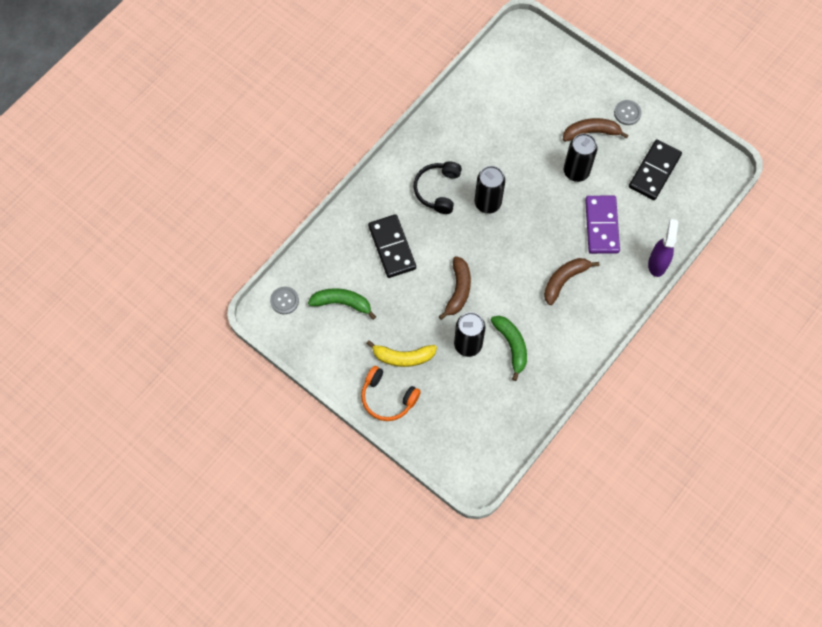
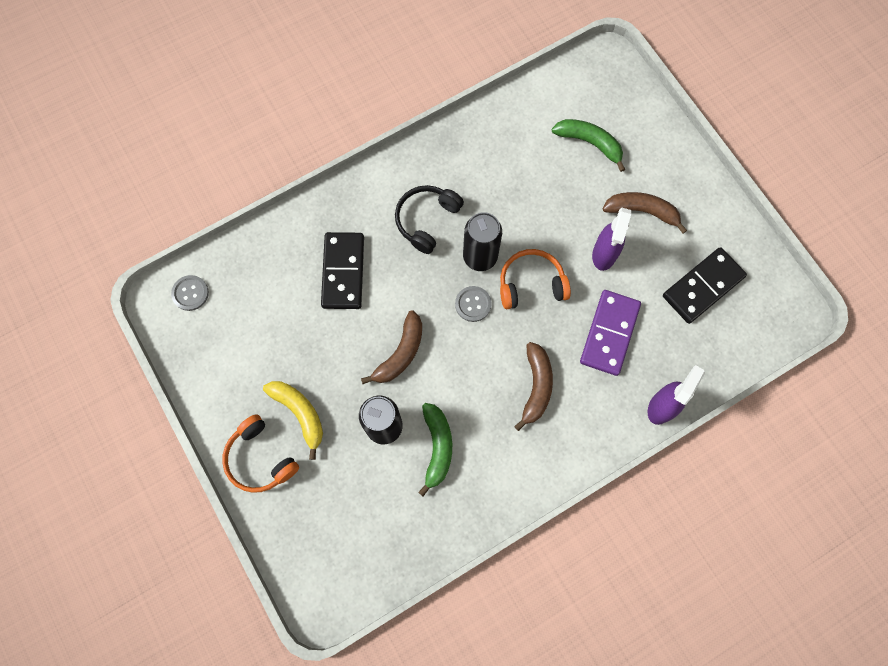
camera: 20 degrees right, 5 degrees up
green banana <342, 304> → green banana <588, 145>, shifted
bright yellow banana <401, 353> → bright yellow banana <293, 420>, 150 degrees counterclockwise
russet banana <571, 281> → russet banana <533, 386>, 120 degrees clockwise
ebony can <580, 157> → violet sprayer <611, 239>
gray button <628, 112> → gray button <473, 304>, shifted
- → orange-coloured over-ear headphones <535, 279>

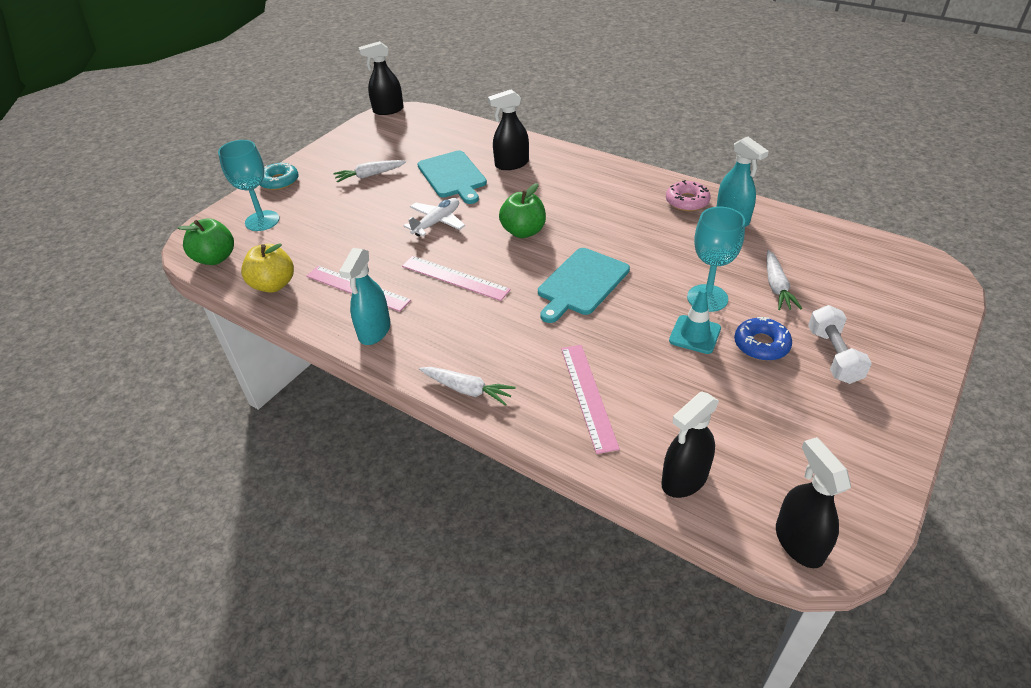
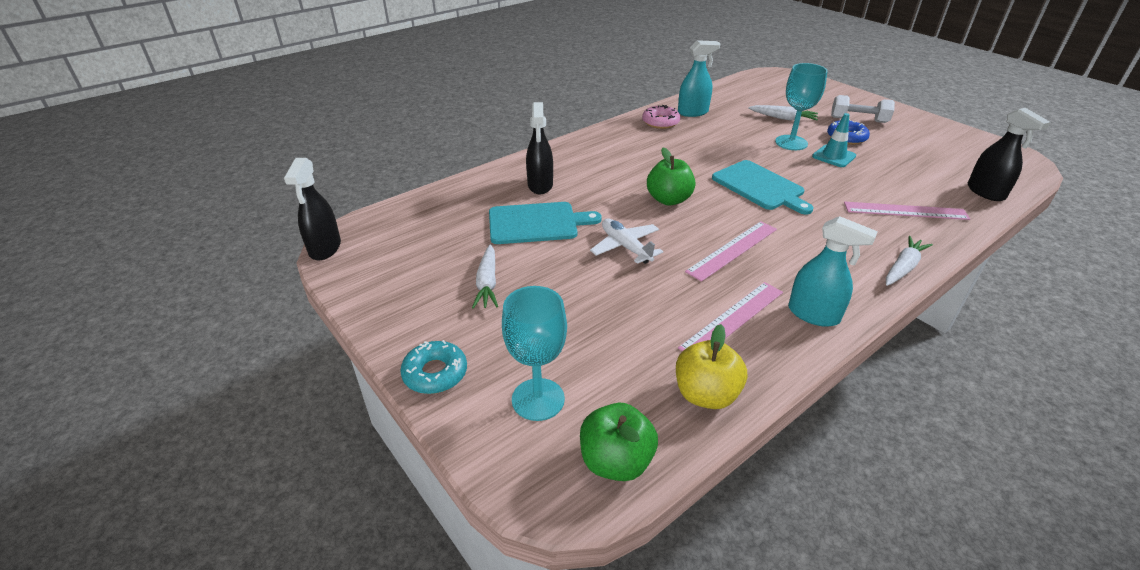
camera: 75 degrees left, 5 degrees down
ebony sprayer <813, 502> → -

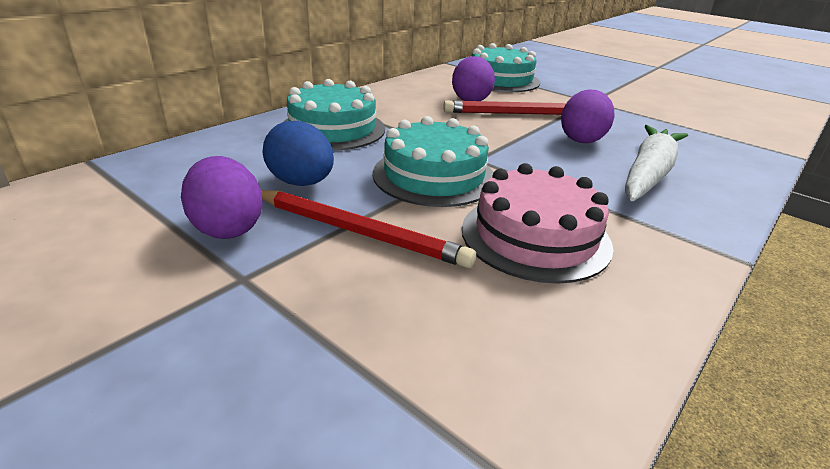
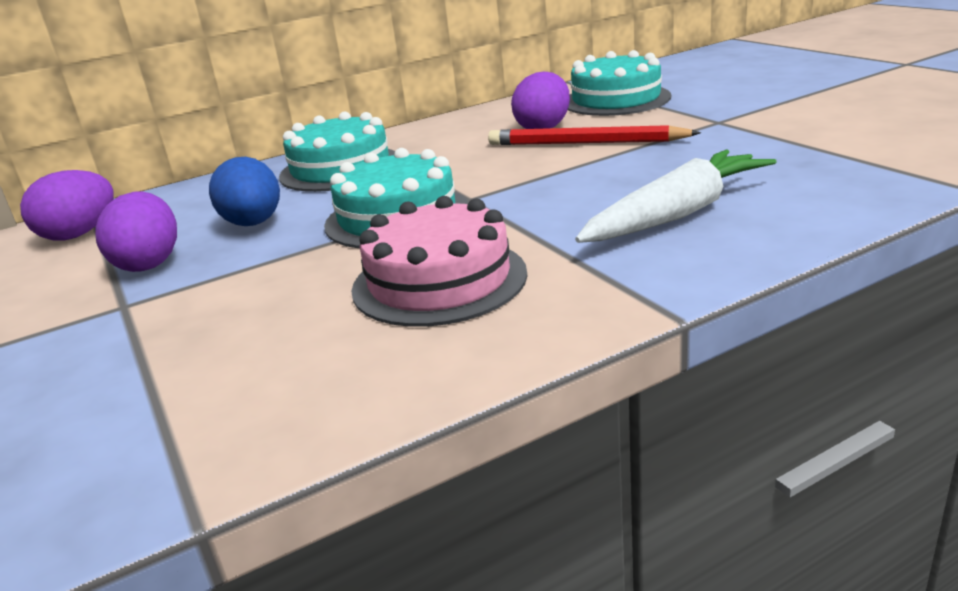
camera: 25 degrees right, 5 degrees down
crimson pencil <368, 229> → -
violet egg shape <588, 116> → violet egg shape <66, 205>, shifted

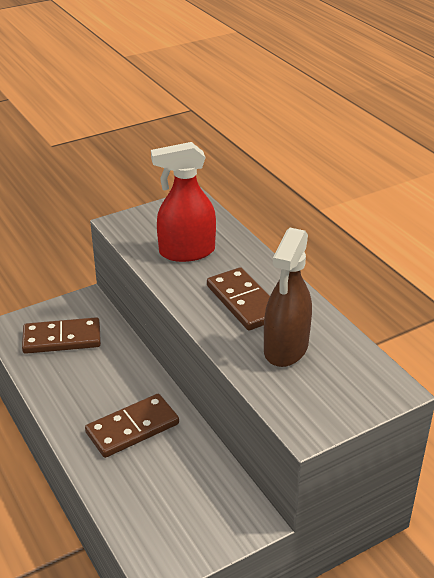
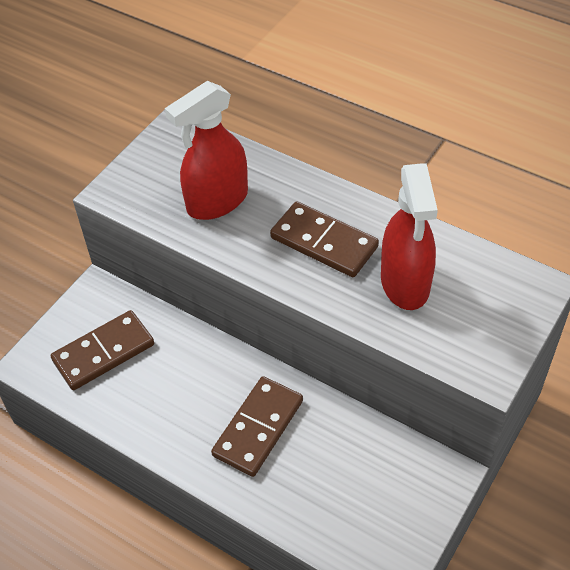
camera: 25 degrees left, 15 degrees up
russet sprayer <288, 297> → crimson sprayer <409, 236>

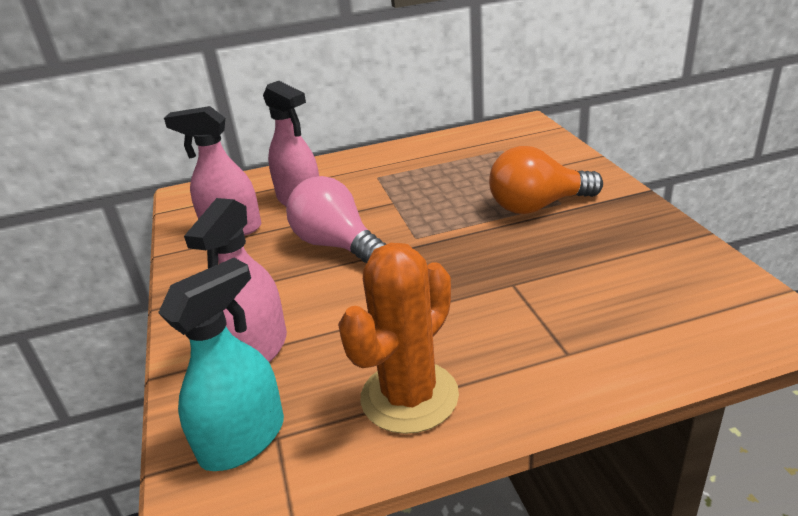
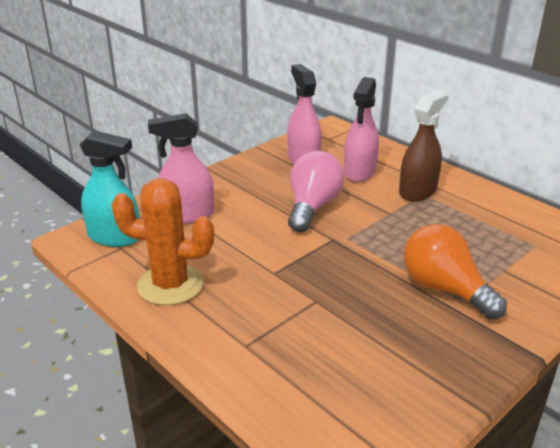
camera: 60 degrees right, 0 degrees up
- → russet sprayer <424, 145>

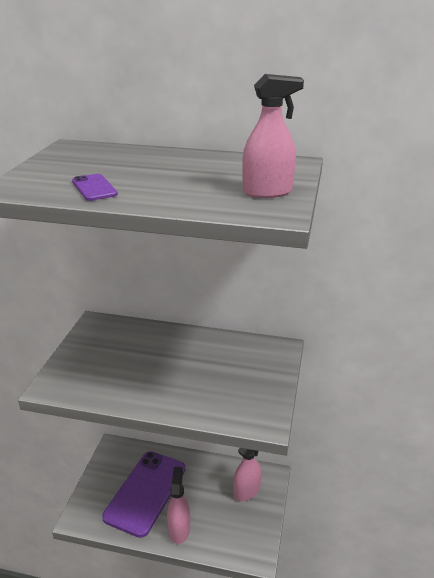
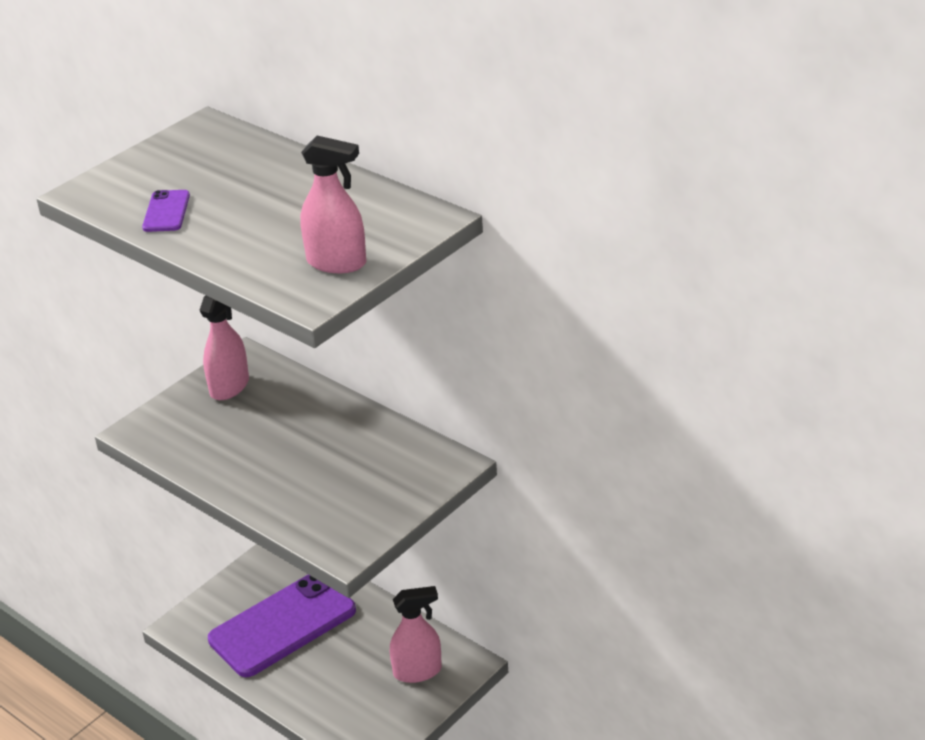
camera: 30 degrees right, 5 degrees up
rose-pink sprayer <178, 505> → rose-pink sprayer <224, 348>, shifted

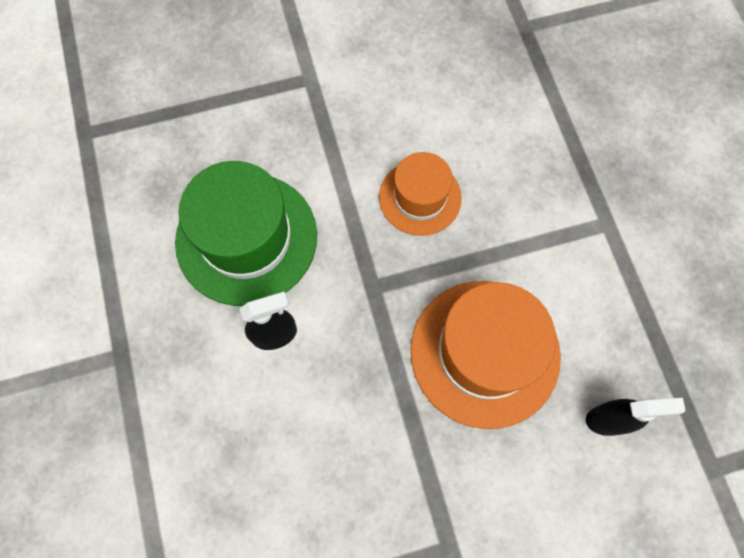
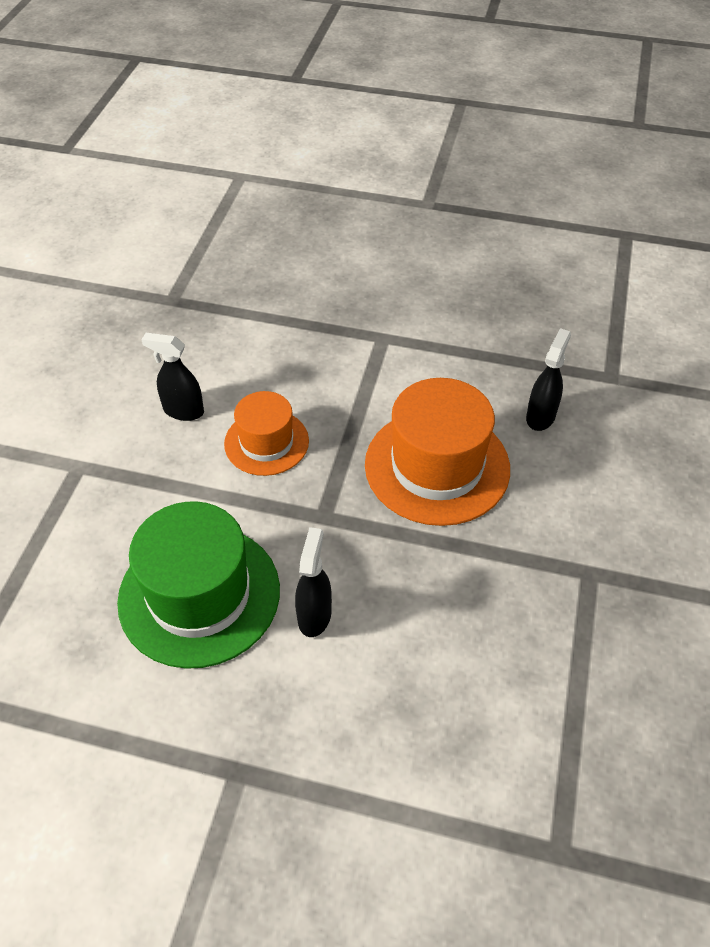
camera: 60 degrees left, 20 degrees down
- → ebony sprayer <172, 377>

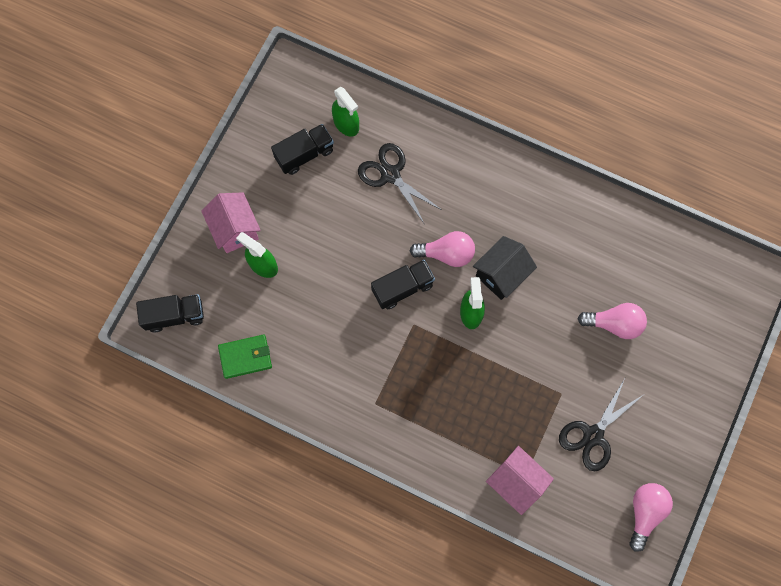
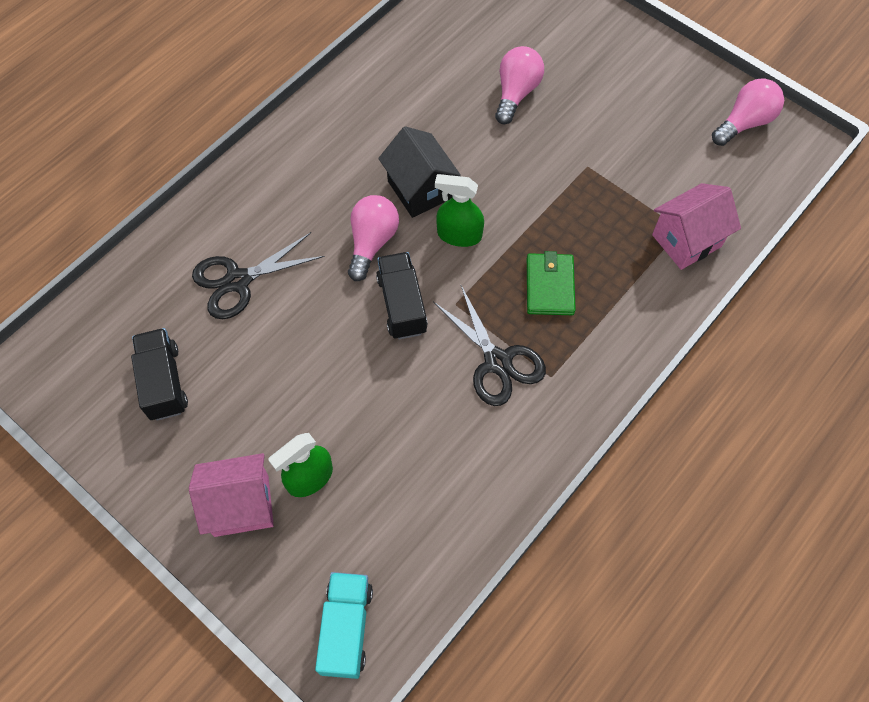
camera: 75 degrees left, 10 degrees down
ebony truck <170, 313> → aqua truck <344, 625>
green card wallet <245, 357> → green card wallet <551, 283>, shifted
green sprayer <345, 112> → -
ebony pair of scissors <601, 425> → ebony pair of scissors <489, 346>, shifted
rose-pink bulb <651, 517> → rose-pink bulb <748, 112>, 105 degrees clockwise

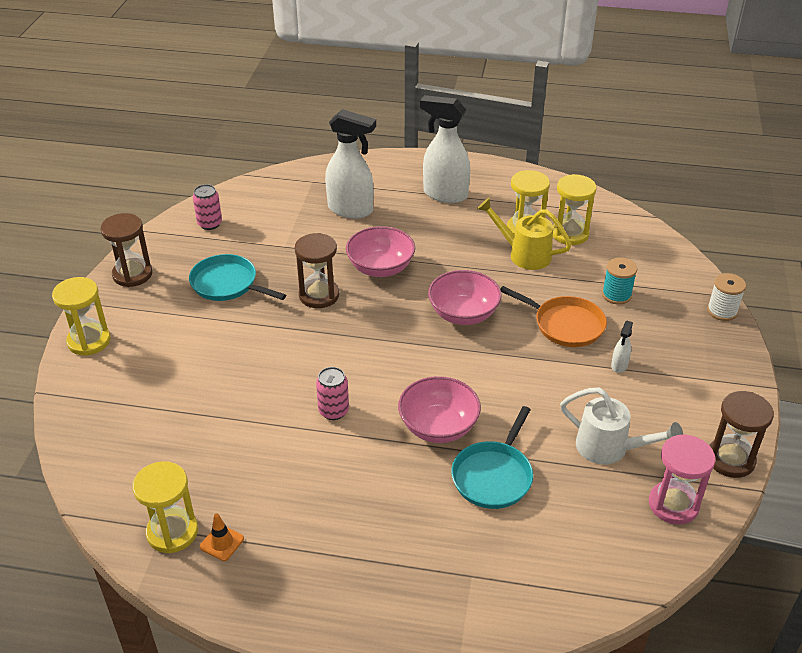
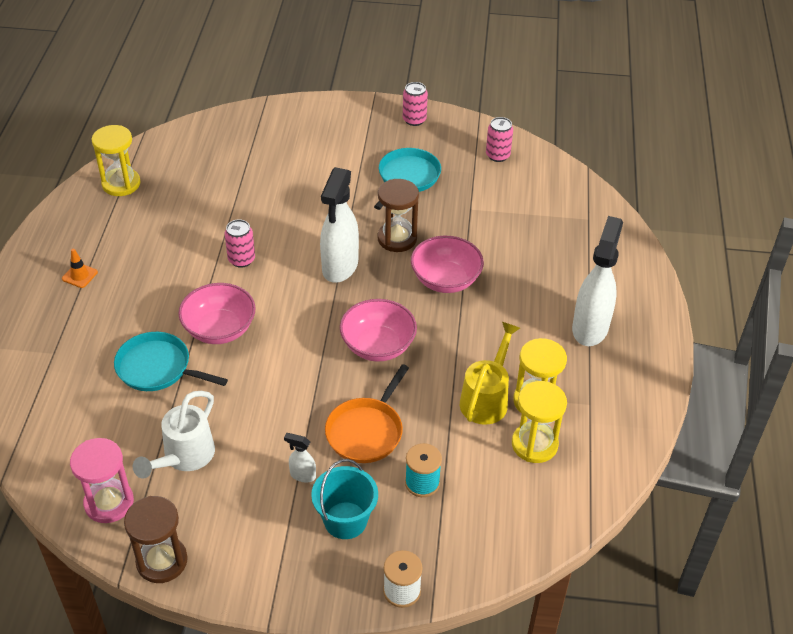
camera: 85 degrees right, 5 degrees up
bright yellow sand timer <81, 316> → -
russet sand timer <126, 250> → rose-pink can <415, 104>
orange-coloured traffic cone <222, 537> → orange-coloured traffic cone <80, 268>, shifted
snow-white sprayer <350, 164> → snow-white sprayer <339, 225>, shifted
- → aqua sand bucket <344, 499>

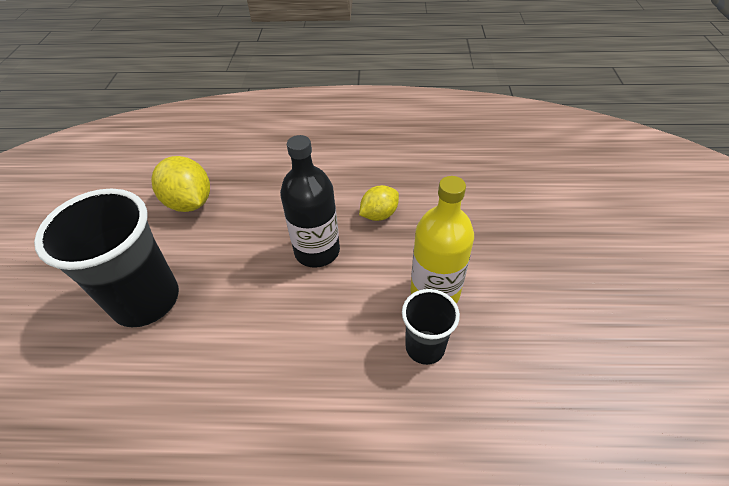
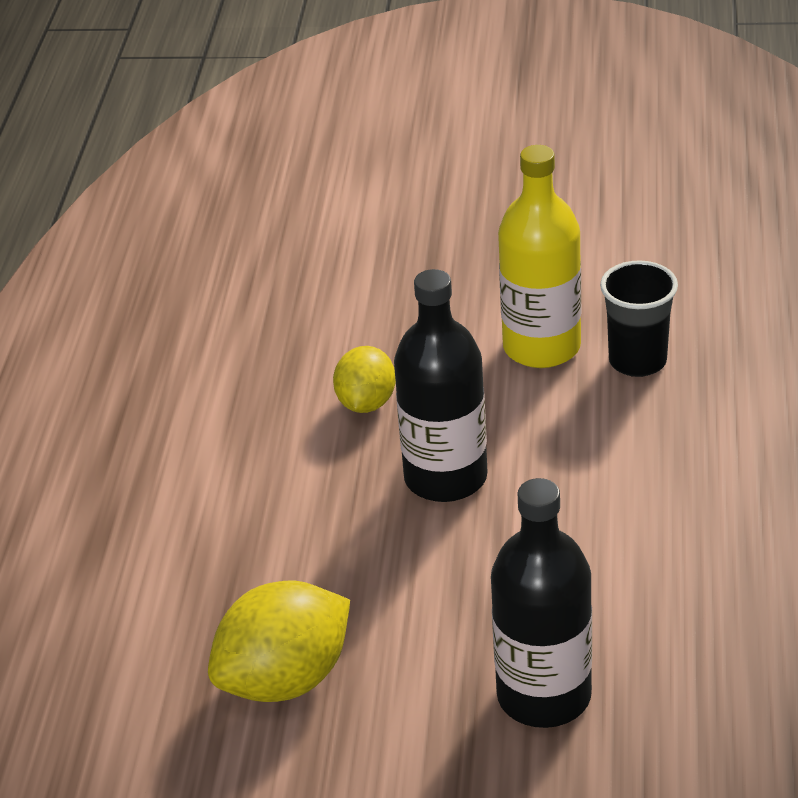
camera: 85 degrees left, 10 degrees down
ebony beaker <106, 258> → ebony flask <541, 603>
bright yellow lemon <379, 203> → bright yellow lemon <364, 379>, 45 degrees clockwise

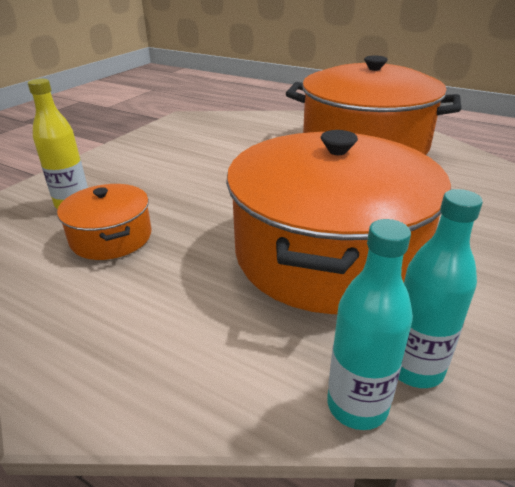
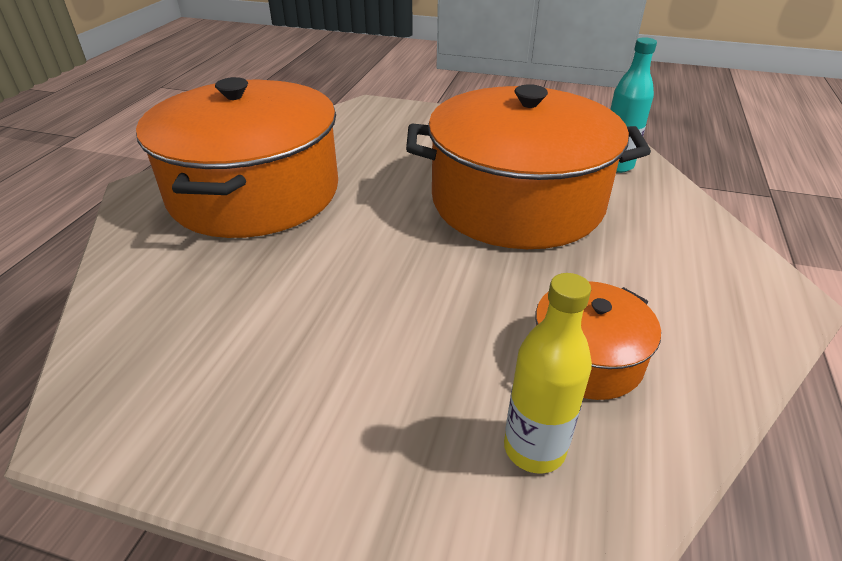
camera: 105 degrees left, 5 degrees up
aqua flask <370, 324> → -

